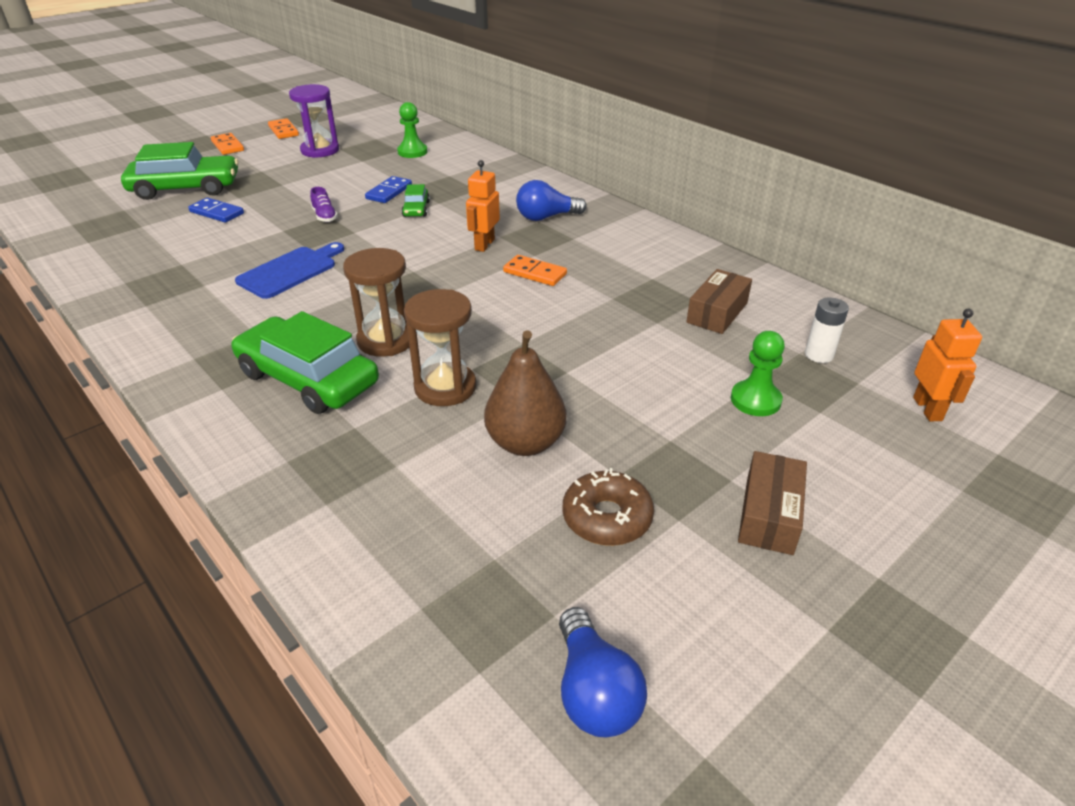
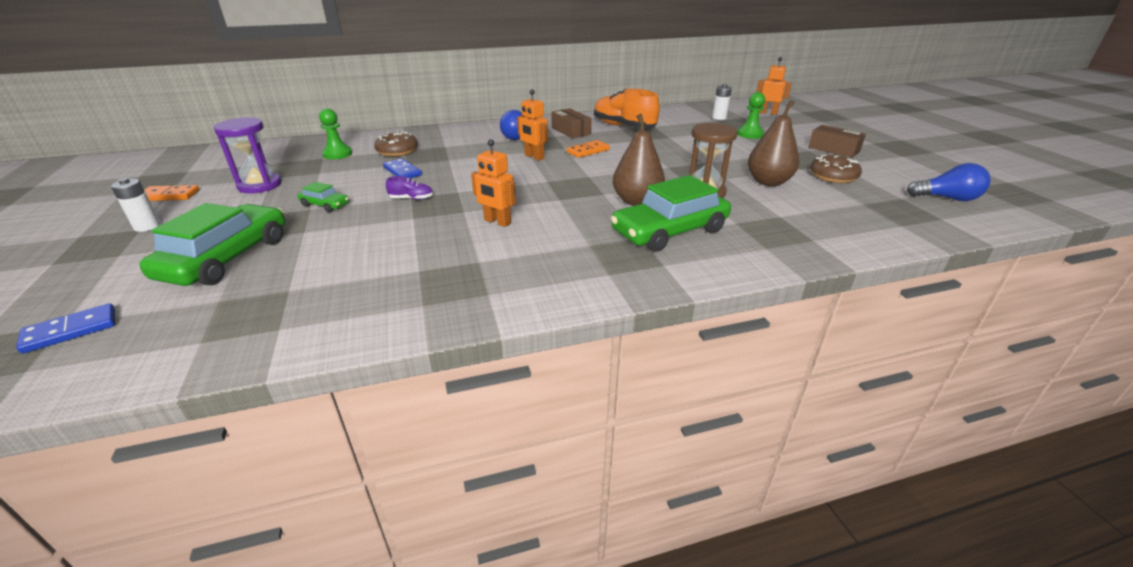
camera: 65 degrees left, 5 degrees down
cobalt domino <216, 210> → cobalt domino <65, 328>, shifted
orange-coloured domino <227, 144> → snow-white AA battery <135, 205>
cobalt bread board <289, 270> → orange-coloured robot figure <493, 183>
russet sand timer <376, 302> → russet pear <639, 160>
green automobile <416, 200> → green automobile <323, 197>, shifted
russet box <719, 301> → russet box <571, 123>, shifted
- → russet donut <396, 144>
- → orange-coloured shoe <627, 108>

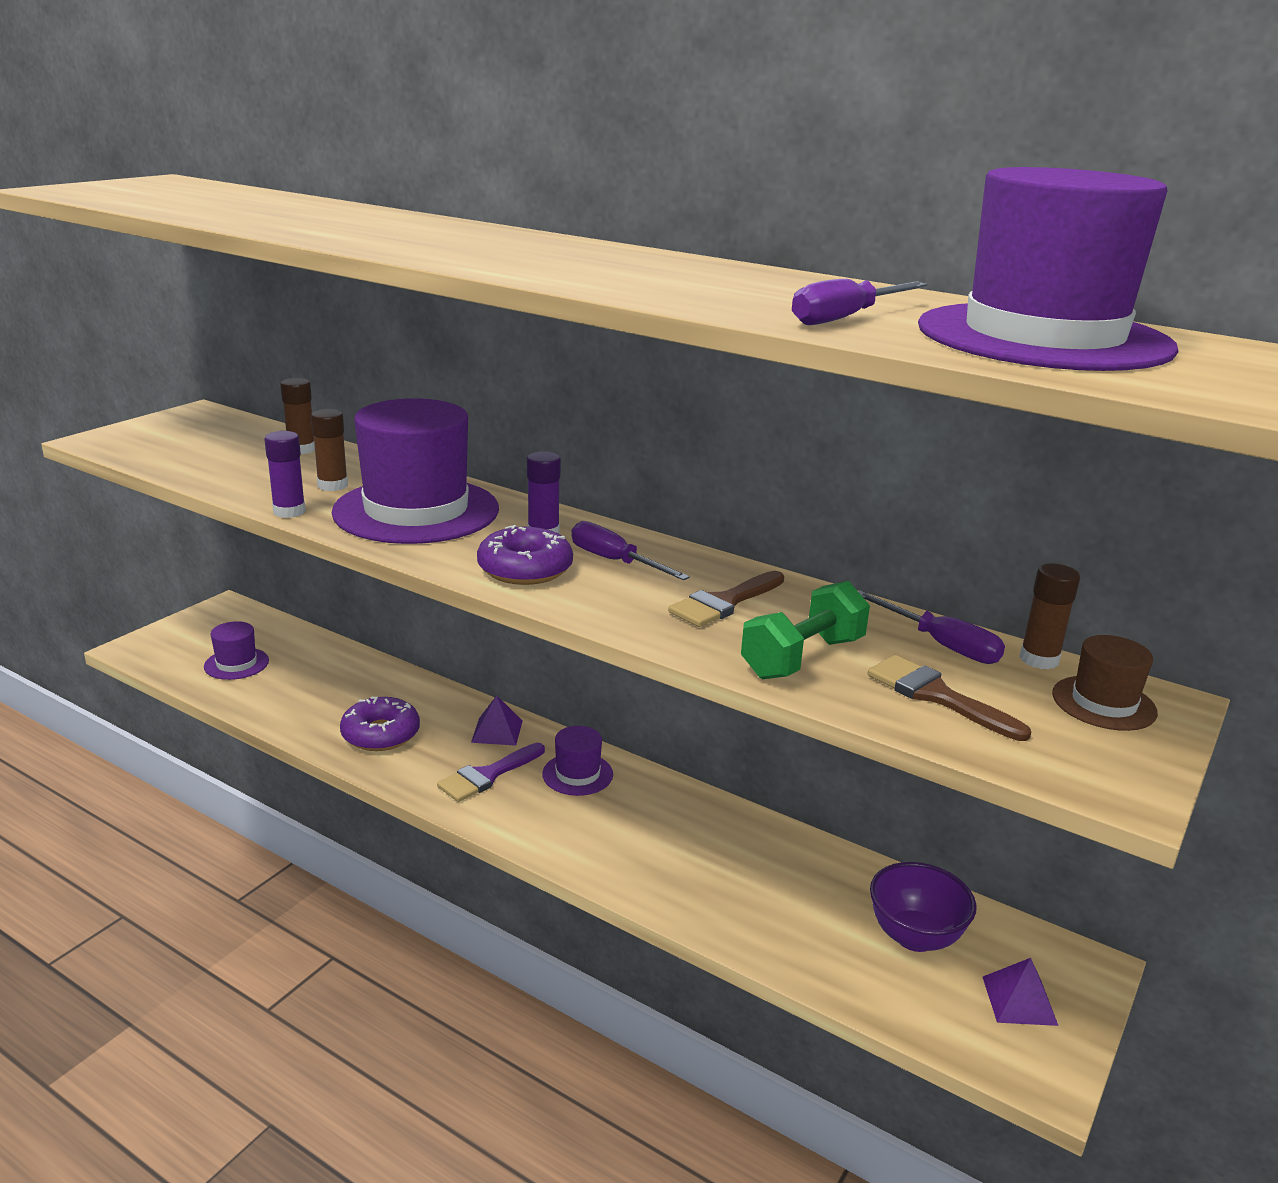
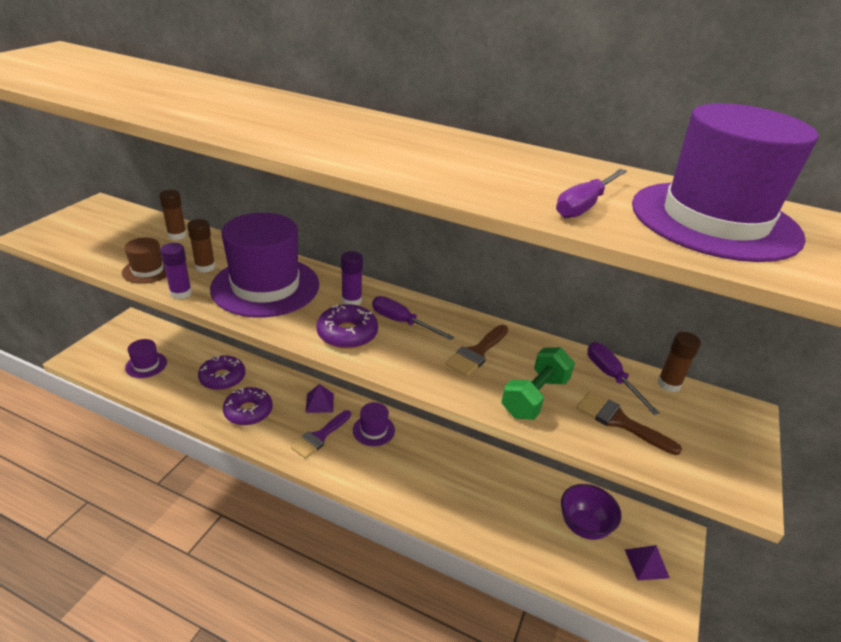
camera: 10 degrees left, 10 degrees up
violet hand screwdriver <931, 627> → violet hand screwdriver <623, 378>, 150 degrees counterclockwise
russet hat <1105, 683> → russet hat <144, 261>, shifted
- → violet donut <221, 372>

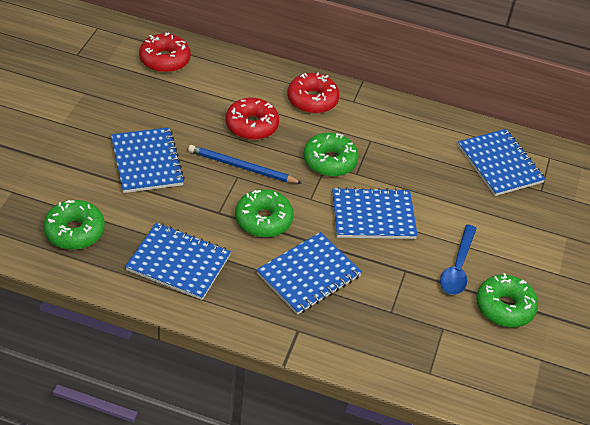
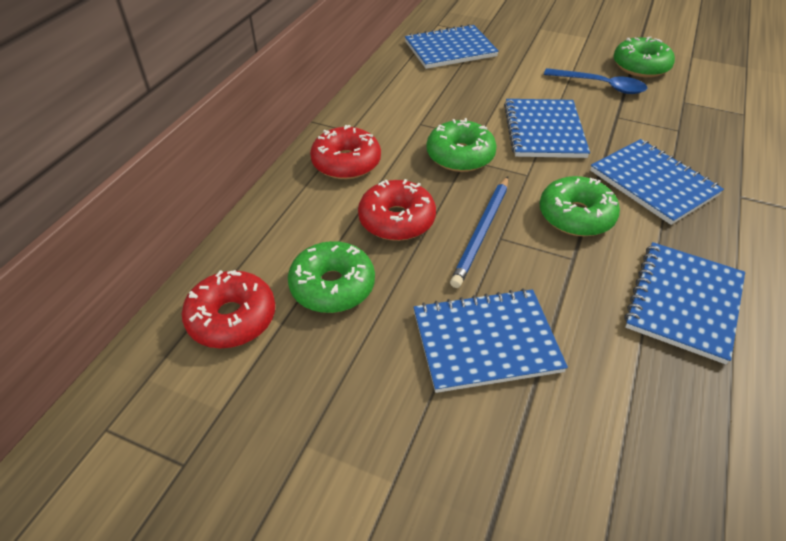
camera: 80 degrees left, 0 degrees up
green donut <74, 225> → green donut <331, 277>, shifted

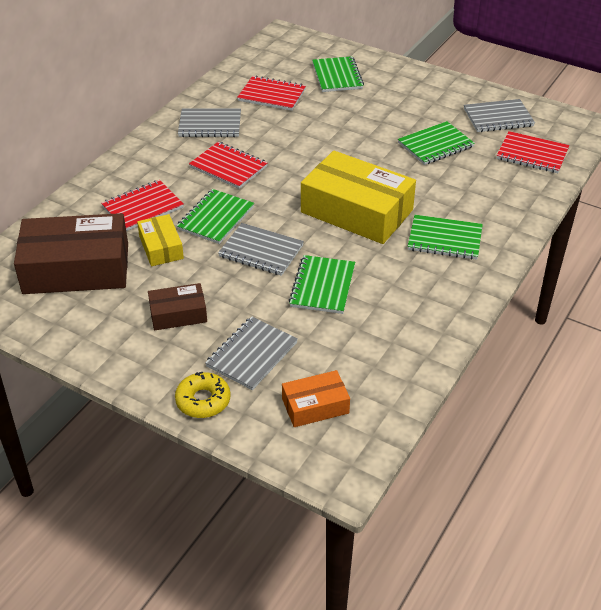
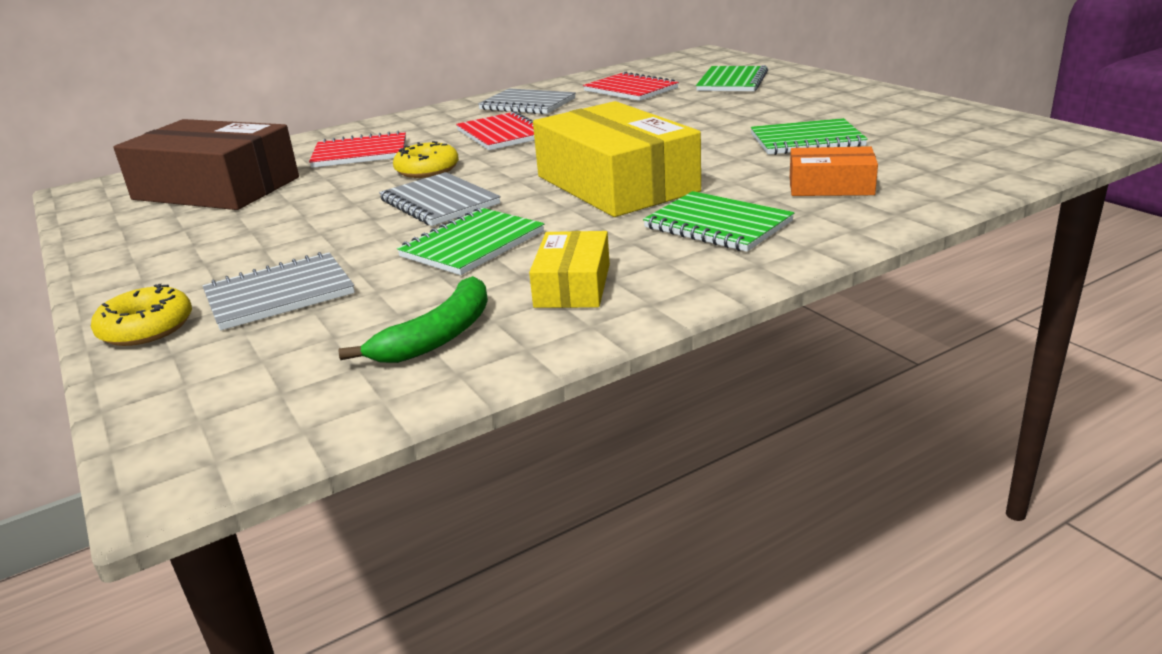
camera: 30 degrees right, 15 degrees down
bright yellow box <160, 240> → bright yellow box <569, 269>, shifted
russet box <177, 307> → -
green notebook <215, 216> → bright yellow donut <426, 159>
orange-coloured box <316, 398> → orange-coloured box <834, 171>, shifted
gray notebook <499, 115> → -
crimson notebook <533, 152> → -
- → green banana <413, 319>

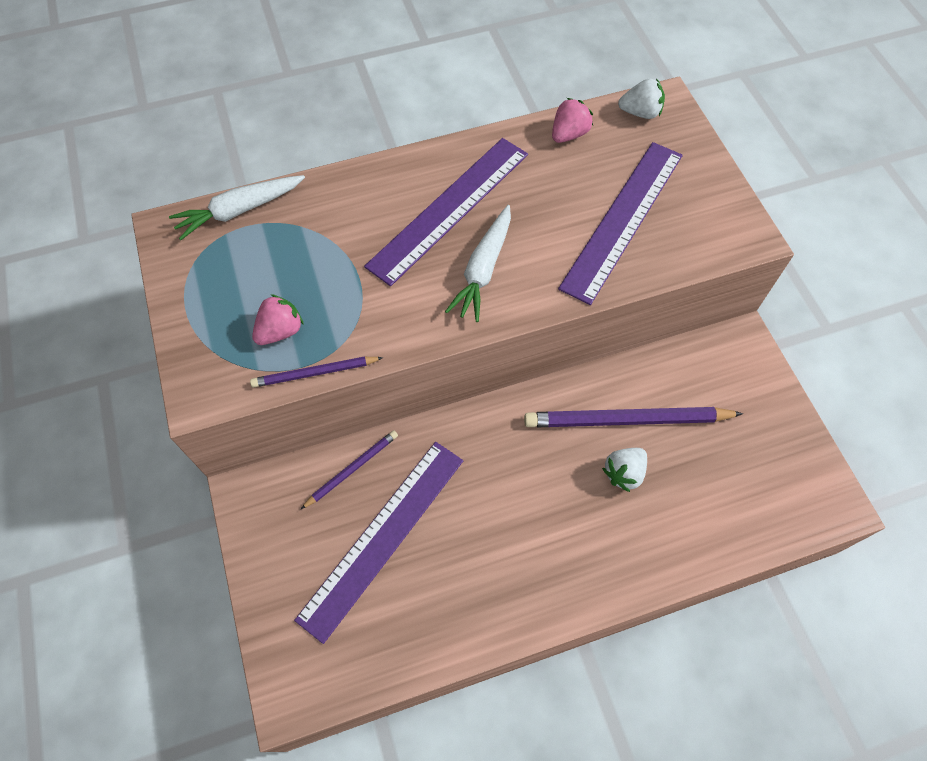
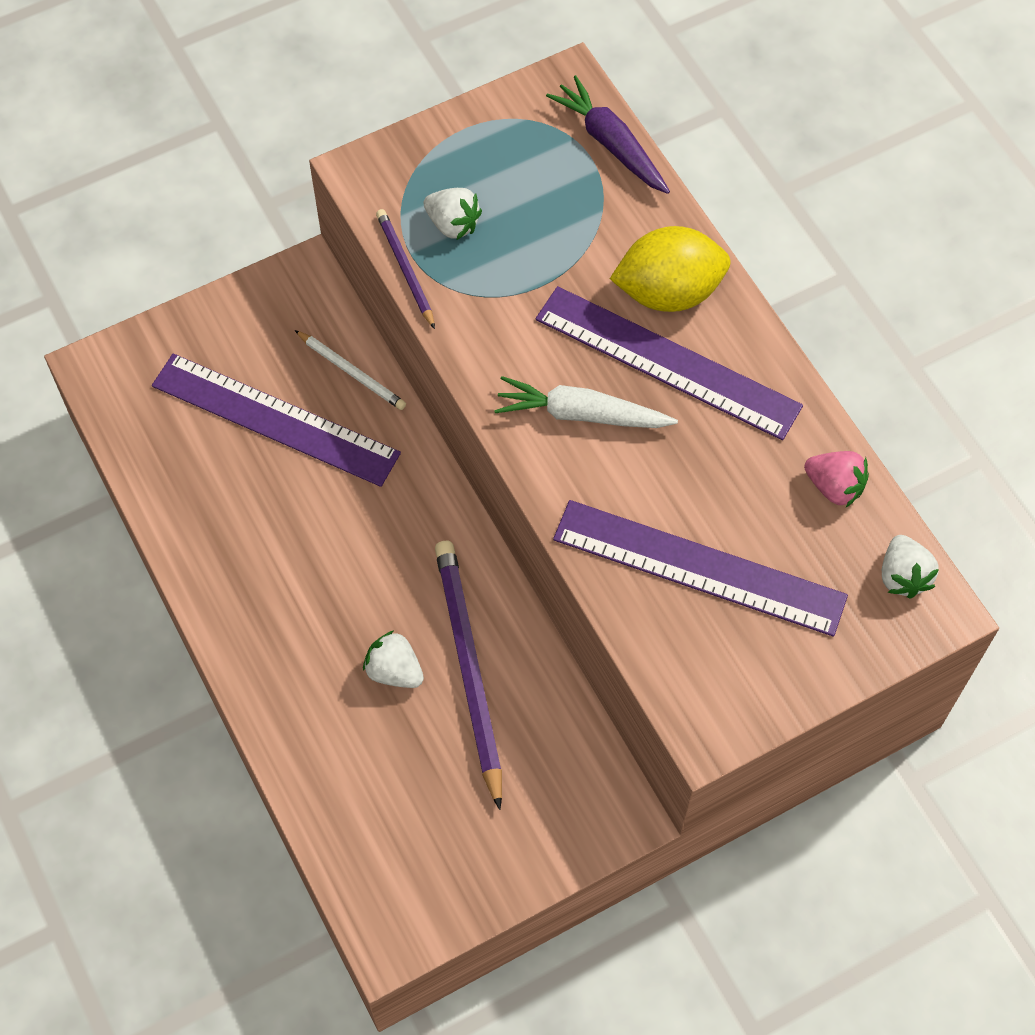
camera: 80 degrees right, 0 degrees up
snow-white toy carrot <237, 207> → violet toy carrot <608, 134>
rose-pink strawberry <278, 319> → snow-white strawberry <453, 214>
violet pencil <349, 469> → snow-white pencil <350, 370>
- → bright yellow lemon <670, 269>

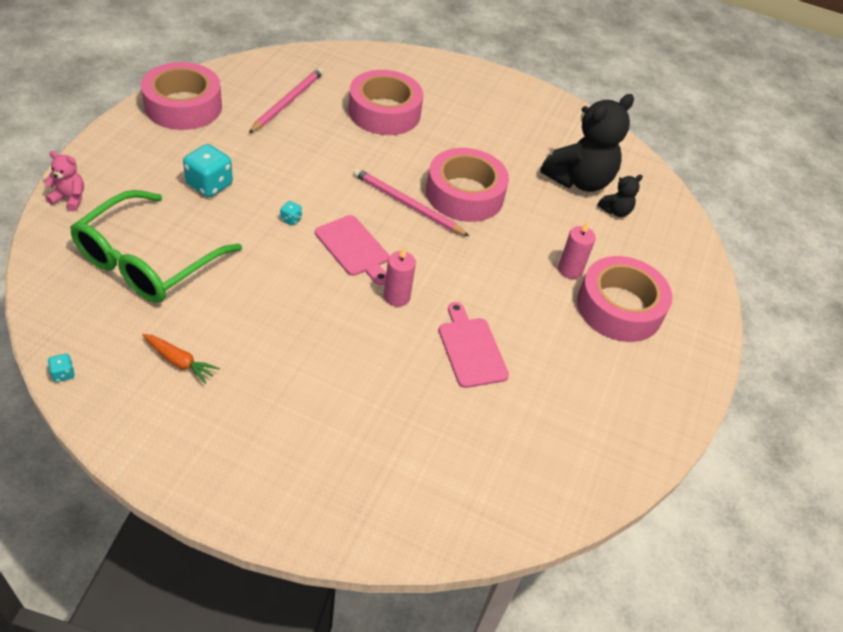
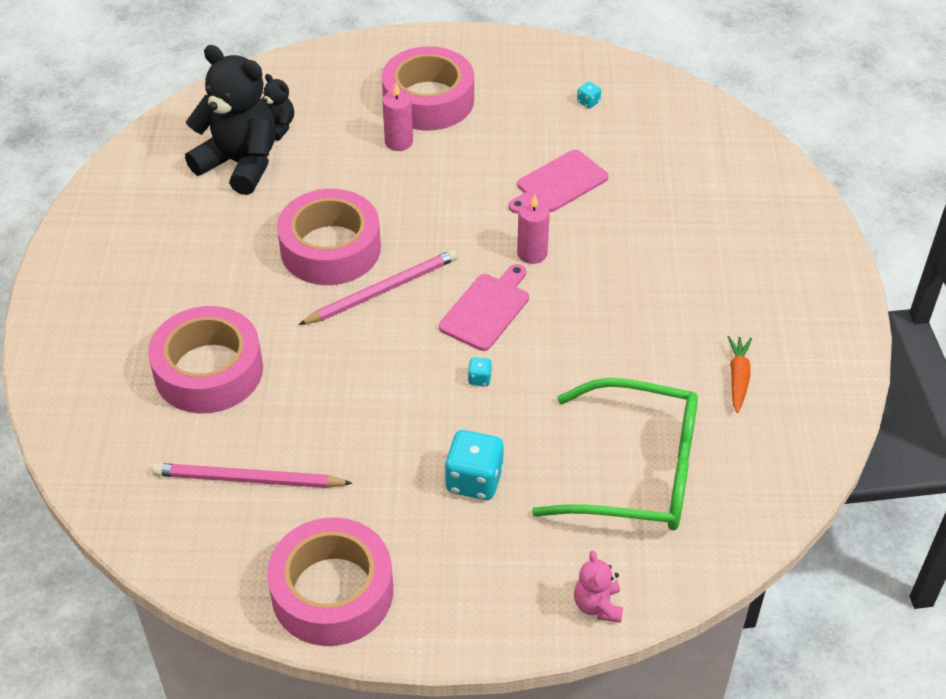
camera: 105 degrees left, 0 degrees up
aqua die <61, 368> → aqua die <589, 95>, shifted
rose-pink pencil <411, 202> → rose-pink pencil <378, 287>, 135 degrees counterclockwise

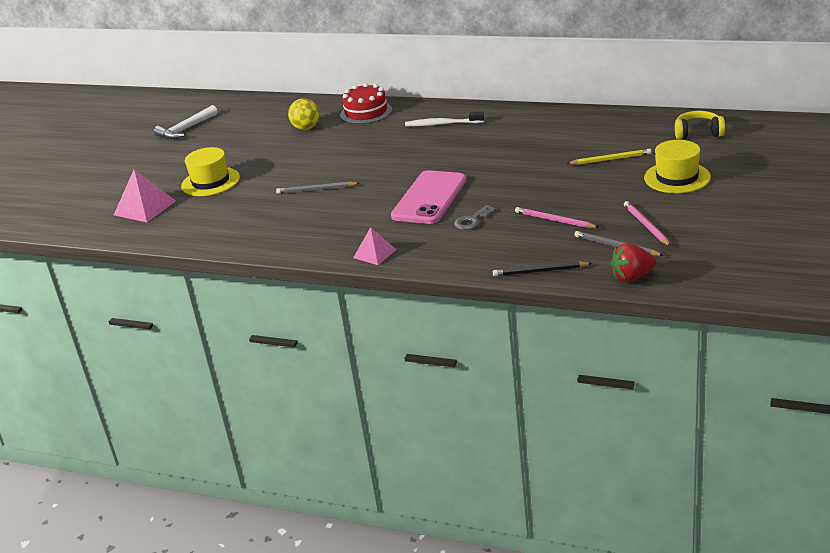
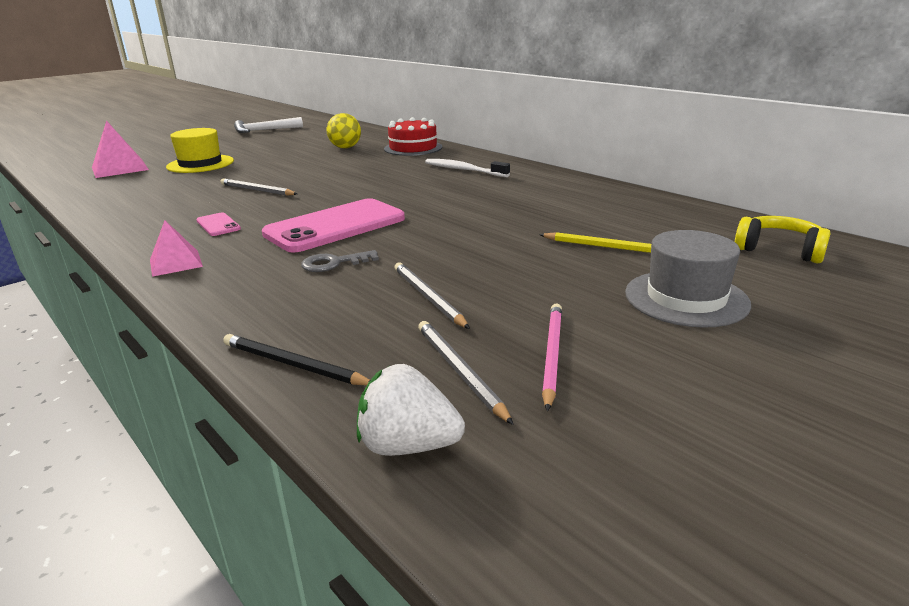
camera: 25 degrees right, 5 degrees down
rose-pink pencil <557, 217> → gray pencil <432, 296>
crimson strawberry <634, 262> → snow-white strawberry <411, 410>
bright yellow hat <677, 166> → gray hat <688, 279>
- → rose-pink smartphone <218, 224>

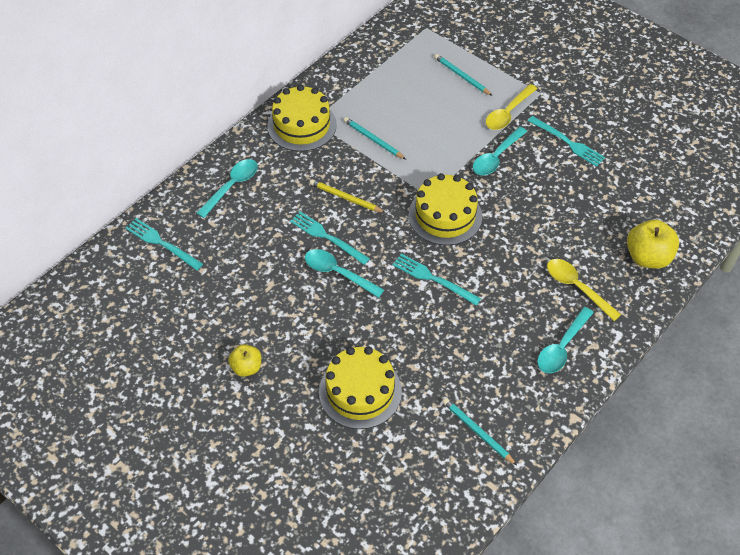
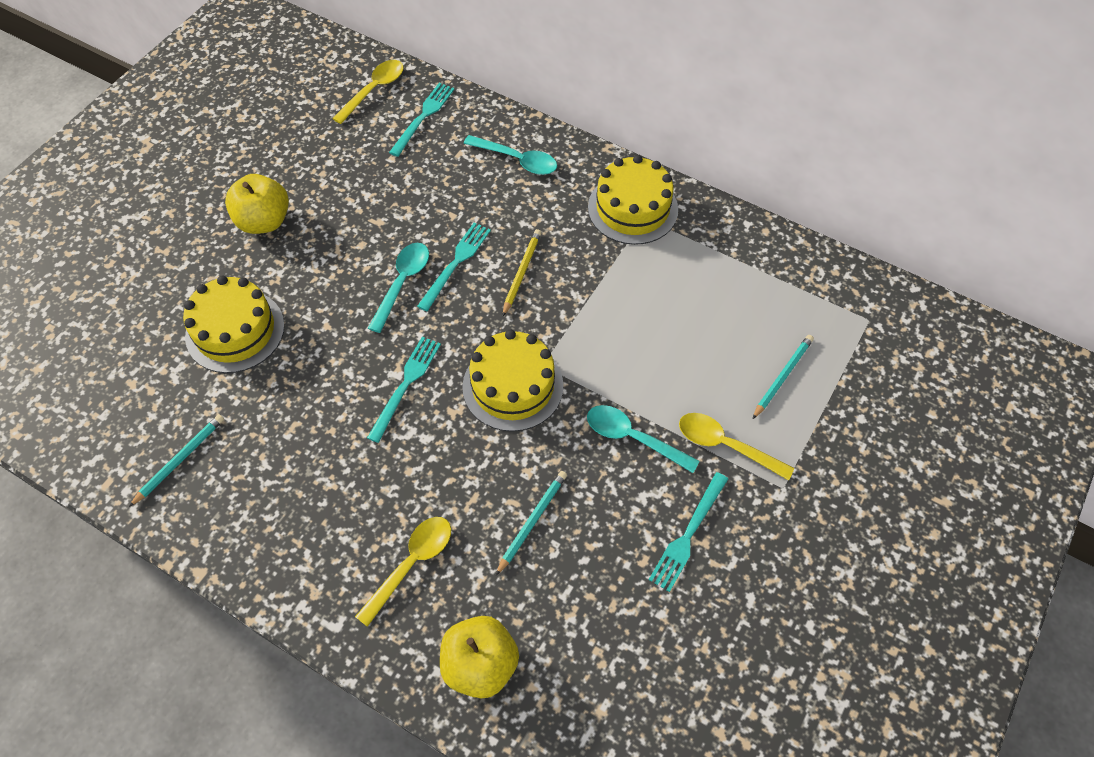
camera: 80 degrees right, 5 degrees up
bright yellow toy apple <244, 360> → bright yellow toy apple <257, 204>, x1.64
aqua pencil <374, 138> → aqua pencil <531, 523>, shifted
aqua teaspoon <565, 340> → -
- → bright yellow teaspoon <368, 92>

